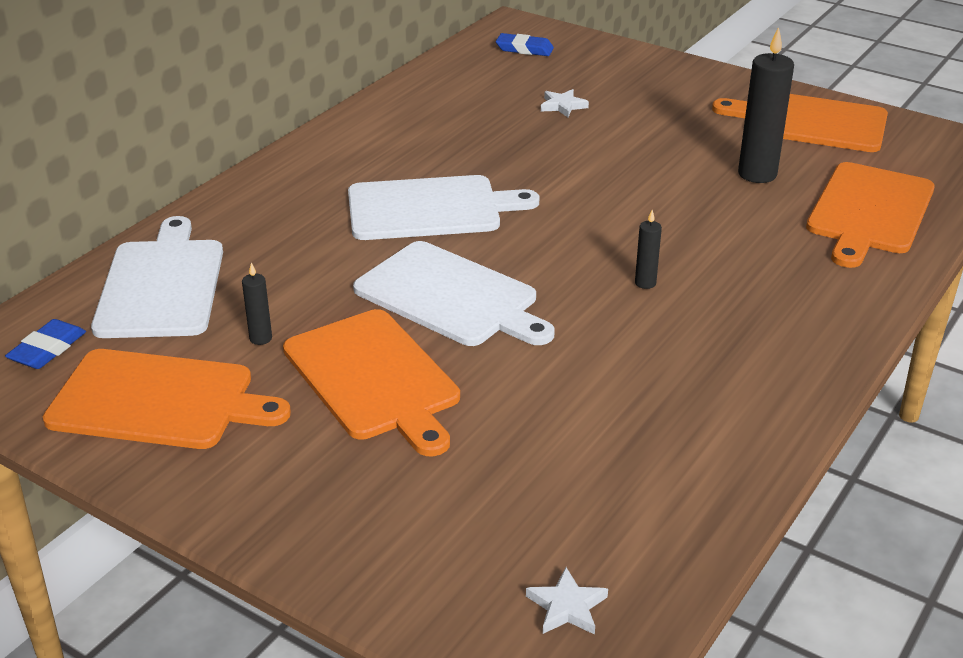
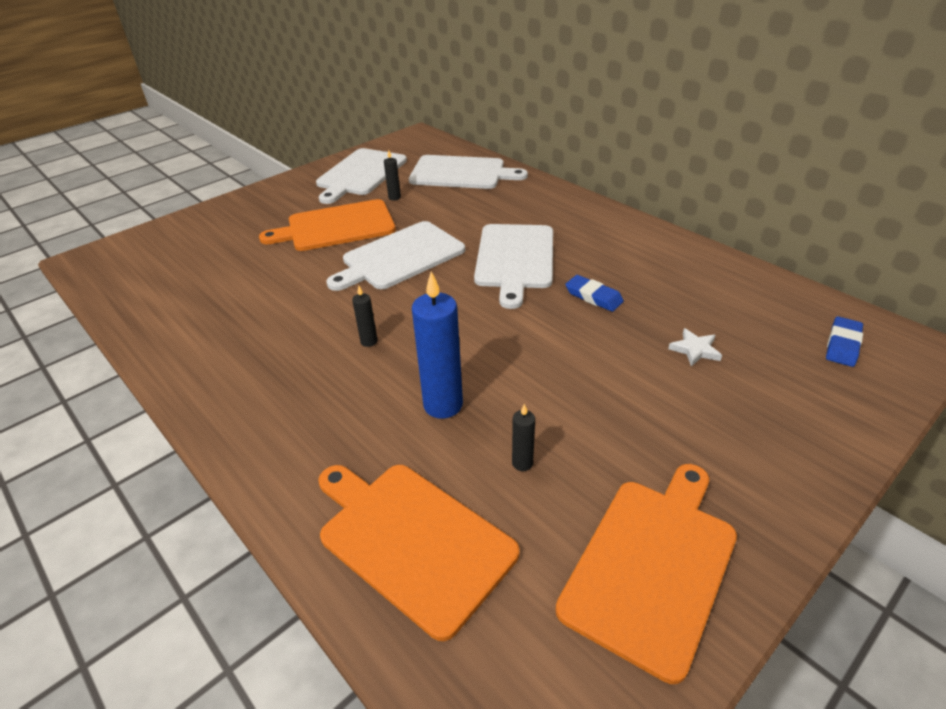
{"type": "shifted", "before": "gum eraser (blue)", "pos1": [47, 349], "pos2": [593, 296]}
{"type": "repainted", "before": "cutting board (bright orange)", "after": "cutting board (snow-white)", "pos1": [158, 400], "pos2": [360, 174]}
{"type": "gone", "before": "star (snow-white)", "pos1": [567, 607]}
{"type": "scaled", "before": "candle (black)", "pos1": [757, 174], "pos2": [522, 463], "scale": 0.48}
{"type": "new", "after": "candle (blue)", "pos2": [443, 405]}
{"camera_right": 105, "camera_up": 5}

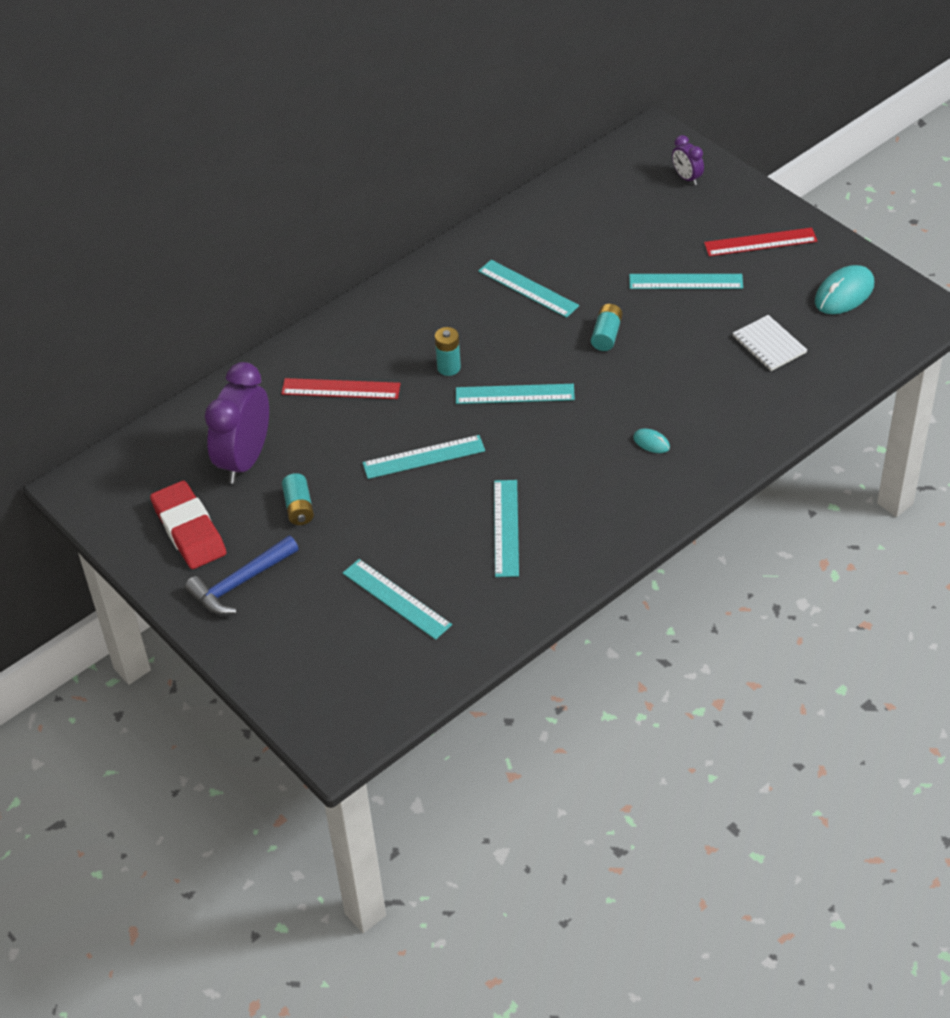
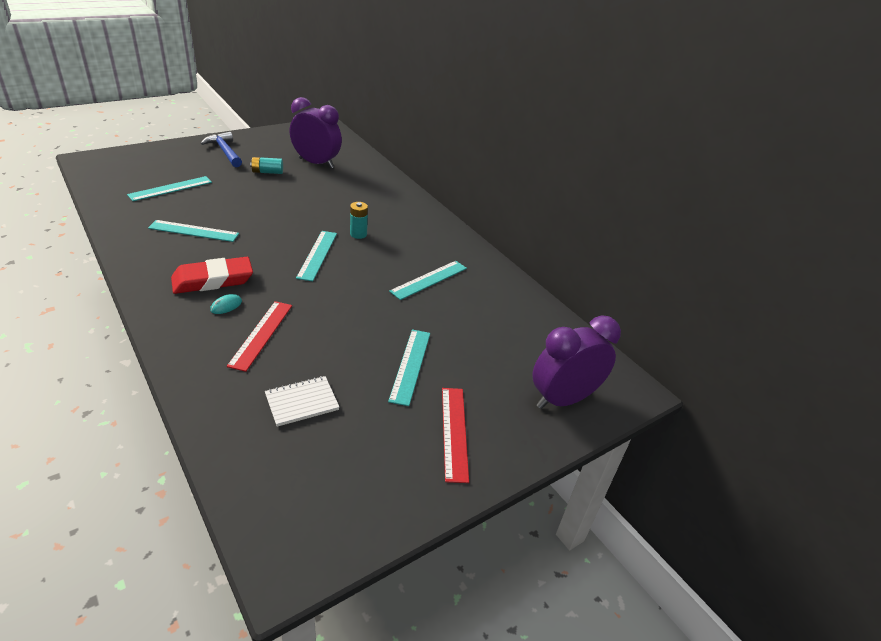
{"type": "shifted", "before": "gum eraser (red)", "pos1": [189, 530], "pos2": [213, 280]}
{"type": "shifted", "before": "straightedge (red)", "pos1": [340, 389], "pos2": [261, 334]}
{"type": "gone", "before": "straightedge (teal)", "pos1": [423, 457]}
{"type": "gone", "before": "battery (teal)", "pos1": [606, 335]}
{"type": "scaled", "before": "clock (violet)", "pos1": [687, 178], "pos2": [563, 399], "scale": 2.09}
{"type": "gone", "before": "PC mouse (teal)", "pos1": [844, 293]}
{"camera_right": 90, "camera_up": -10}

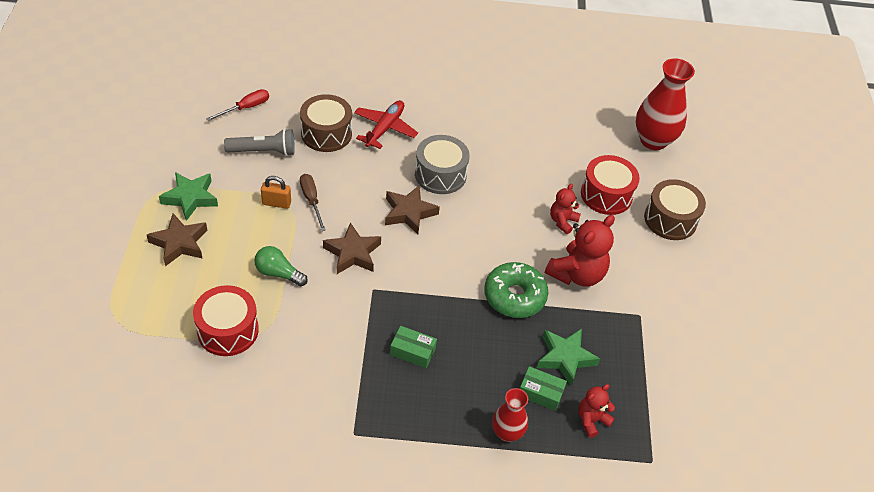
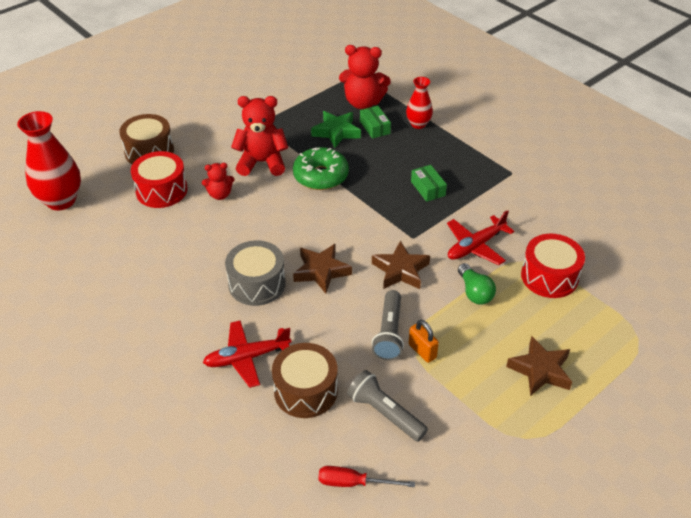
{"type": "gone", "before": "star (emerald)", "pos1": [190, 198]}
{"type": "swapped", "before": "flat screwdriver (dark brown)", "after": "torch (grey)", "pos1": [311, 200], "pos2": [389, 333]}
{"type": "scaled", "before": "stuffed bear (red)", "pos1": [591, 420], "pos2": [363, 103], "scale": 1.79}
{"type": "new", "after": "toy plane (red)", "pos2": [475, 246]}
{"camera_right": -130, "camera_up": -5}

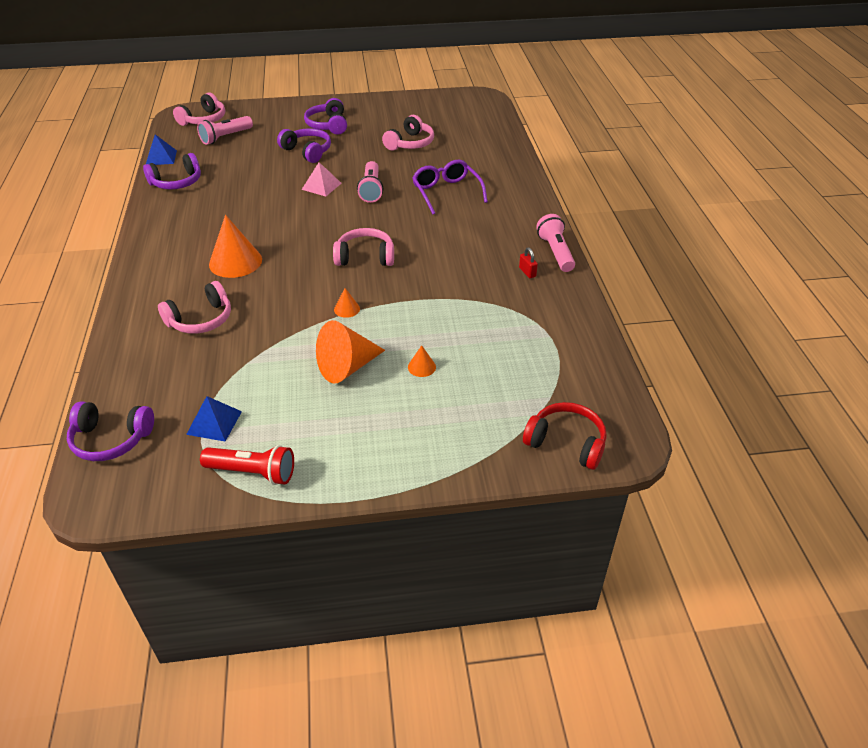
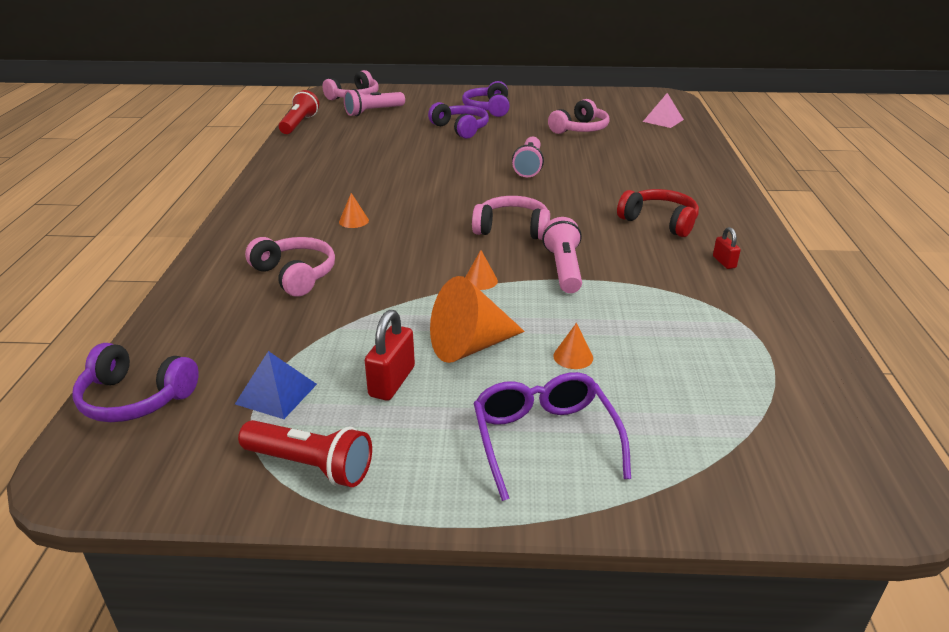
{"type": "gone", "before": "over-ear headphones (violet)", "pos1": [177, 182]}
{"type": "swapped", "before": "pyramid (blue)", "after": "torch (red)", "pos1": [161, 157], "pos2": [299, 124]}
{"type": "rotated", "before": "over-ear headphones (rosy)", "pos1": [201, 319], "pos2": [295, 275], "turn": -105}
{"type": "scaled", "before": "cone (bright orange)", "pos1": [235, 262], "pos2": [353, 221], "scale": 0.46}
{"type": "shifted", "before": "pyramid (rosy)", "pos1": [321, 186], "pos2": [663, 120]}
{"type": "shifted", "before": "spectacles (violet)", "pos1": [446, 193], "pos2": [545, 440]}
{"type": "shifted", "before": "over-ear headphones (red)", "pos1": [566, 442], "pos2": [659, 221]}
{"type": "shifted", "before": "torch (rosy)", "pos1": [555, 252], "pos2": [563, 269]}
{"type": "new", "after": "padlock (red)", "pos2": [392, 381]}
{"camera_right": 10, "camera_up": -10}

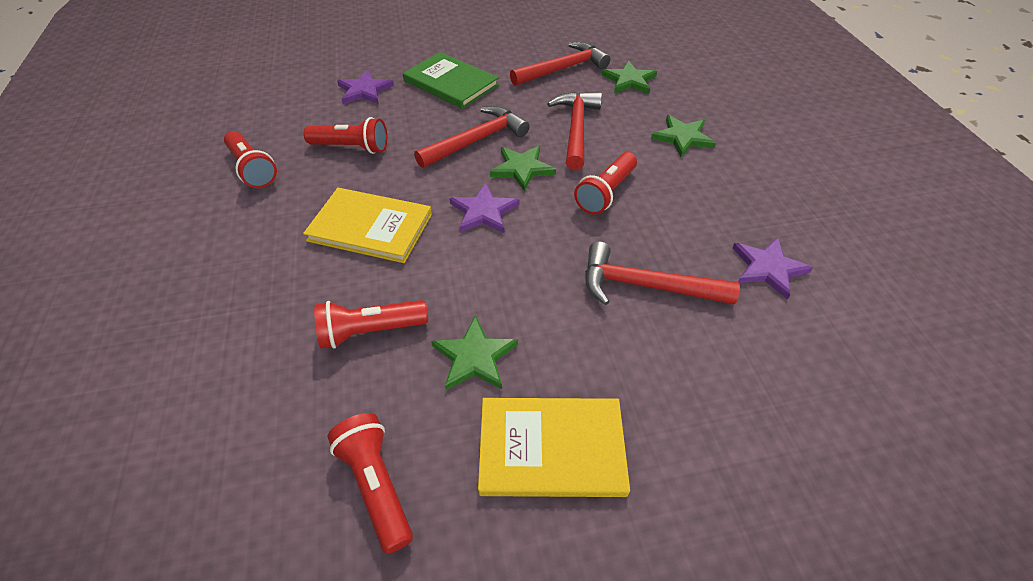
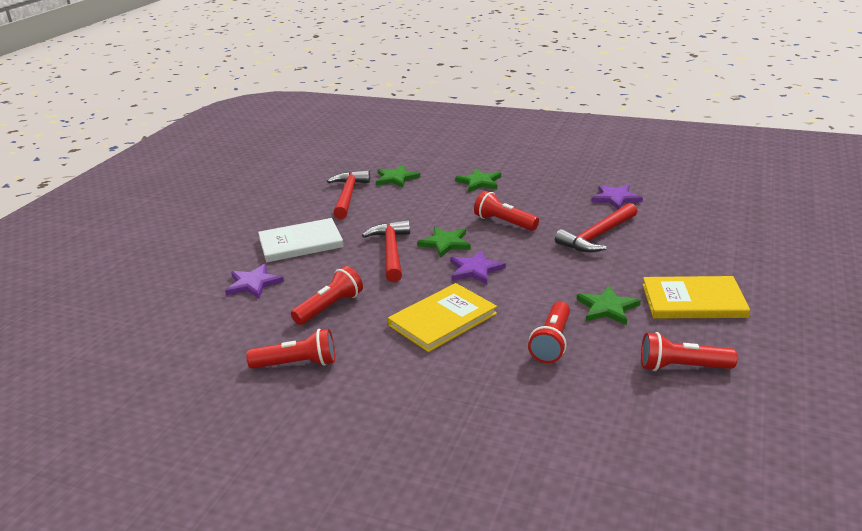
{"type": "repainted", "before": "book (emerald)", "after": "book (snow-white)", "pos1": [451, 83], "pos2": [301, 243]}
{"type": "rotated", "before": "book (golden)", "pos1": [551, 448], "pos2": [693, 301], "turn": 60}
{"type": "gone", "before": "hammer (red)", "pos1": [576, 129]}
{"type": "rotated", "before": "torch (red)", "pos1": [606, 193], "pos2": [504, 222], "turn": 150}
{"camera_right": -55, "camera_up": -20}

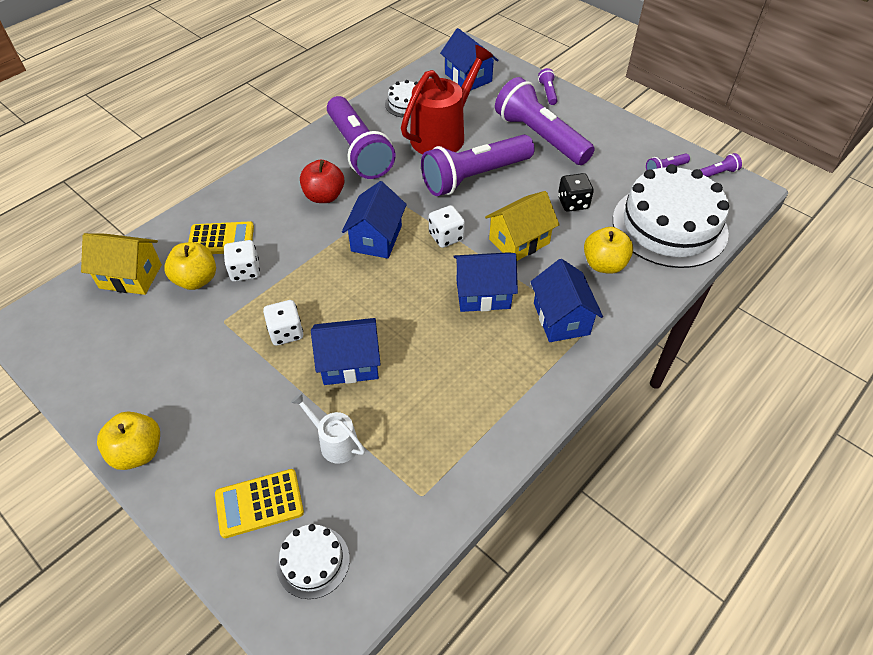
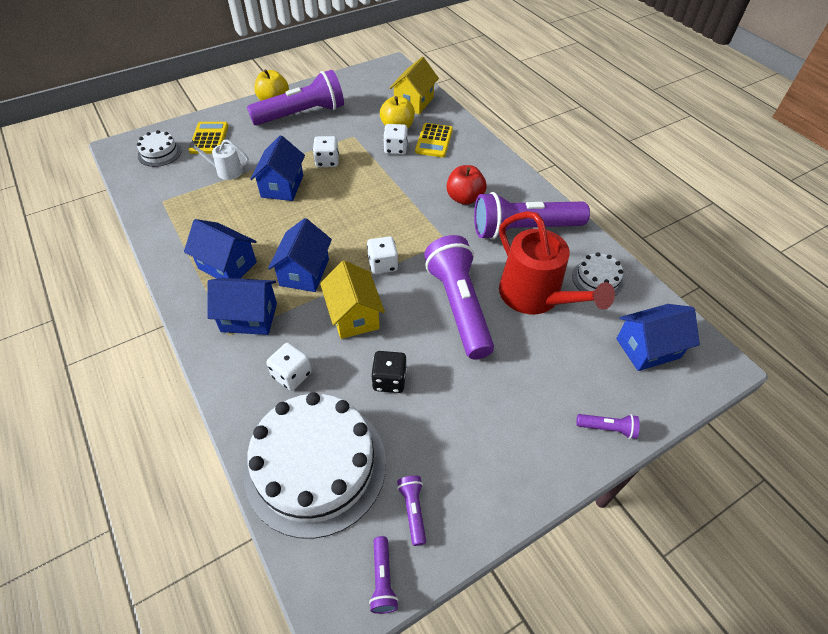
{"type": "rotated", "before": "sprinkling can (snow-white)", "pos1": [335, 442], "pos2": [226, 171], "turn": -135}
{"type": "shifted", "before": "house (blue)", "pos1": [376, 238], "pos2": [227, 265]}
{"type": "shifted", "before": "torch (violet)", "pos1": [540, 137], "pos2": [301, 114]}
{"type": "swapped", "before": "toy apple (golden)", "after": "game die (snow-white)", "pos1": [604, 264], "pos2": [292, 375]}
{"camera_right": 105, "camera_up": 0}

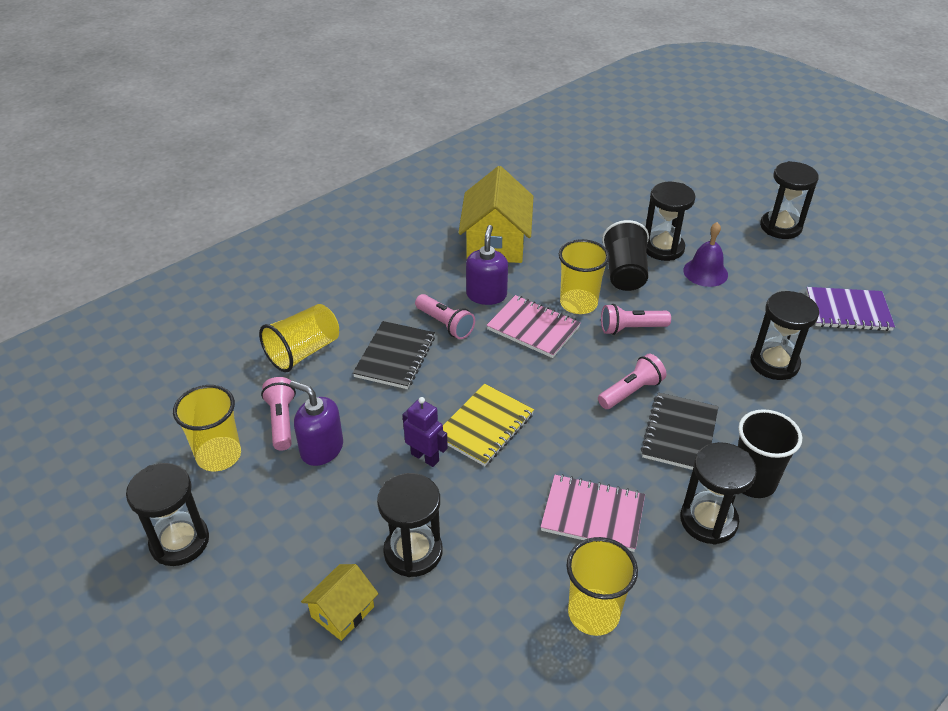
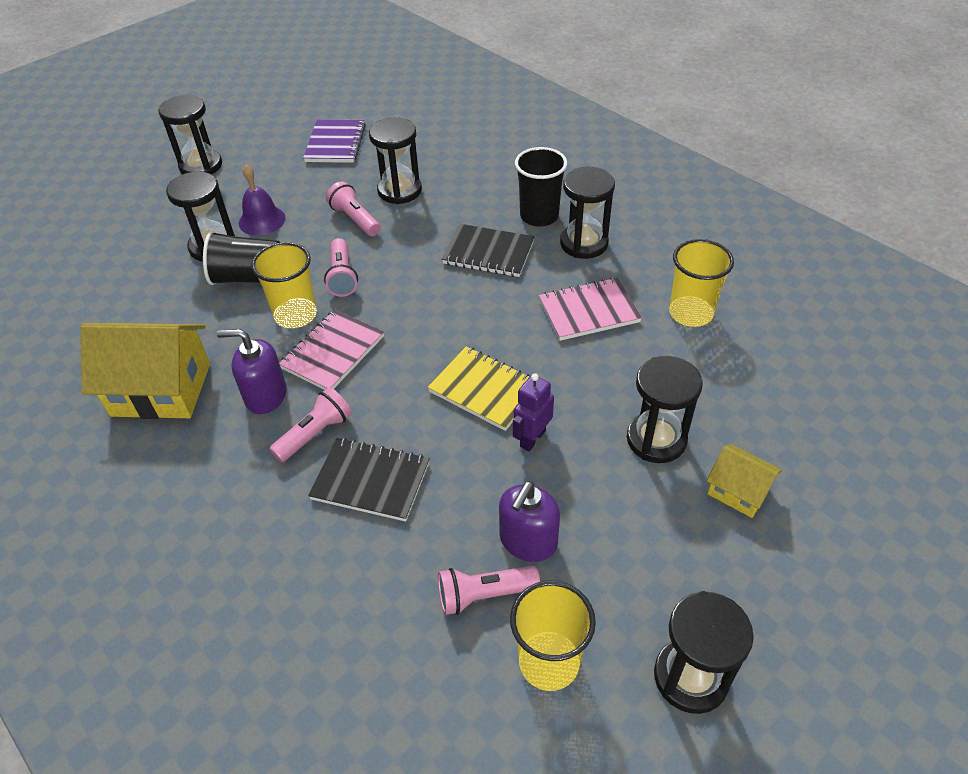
{"type": "gone", "before": "cup (golden)", "pos1": [303, 352]}
{"type": "rotated", "before": "notepad (rosy)", "pos1": [592, 514], "pos2": [588, 311], "turn": 60}
{"type": "shifted", "before": "torch (rosy)", "pos1": [631, 391], "pos2": [355, 219]}
{"camera_right": -90, "camera_up": 5}

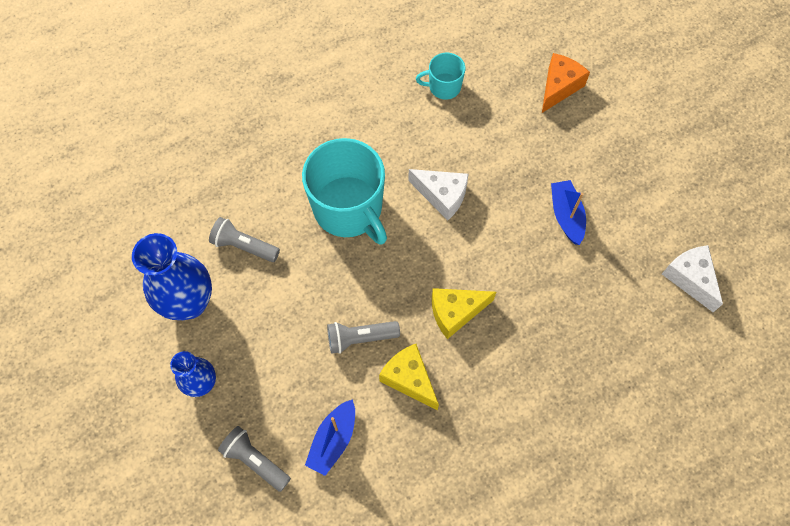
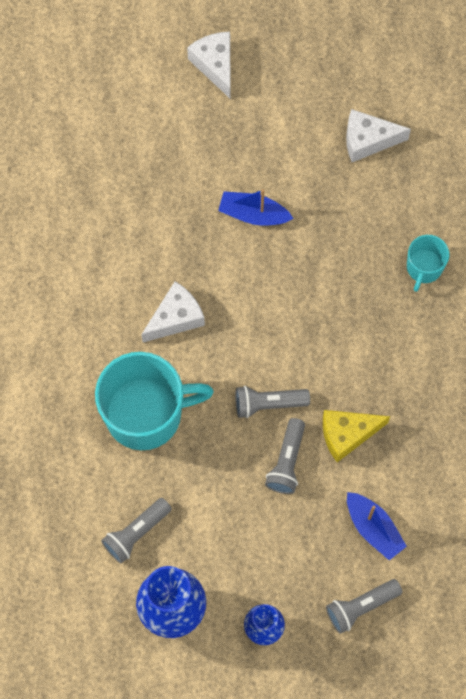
{"type": "shifted", "before": "tea mug (teal)", "pos1": [444, 87], "pos2": [424, 268]}
{"type": "gone", "before": "piece of cheese (golden)", "pos1": [455, 312]}
{"type": "gone", "before": "piece of cheese (bright orange)", "pos1": [559, 87]}
{"type": "new", "after": "piece of cheese (snow-white)", "pos2": [215, 65]}
{"type": "new", "after": "torch (grey)", "pos2": [268, 404]}
{"camera_right": -65, "camera_up": 5}

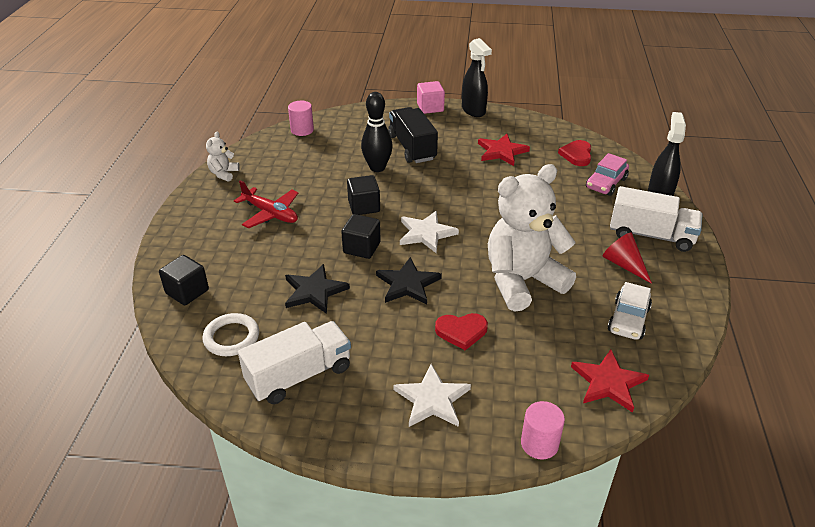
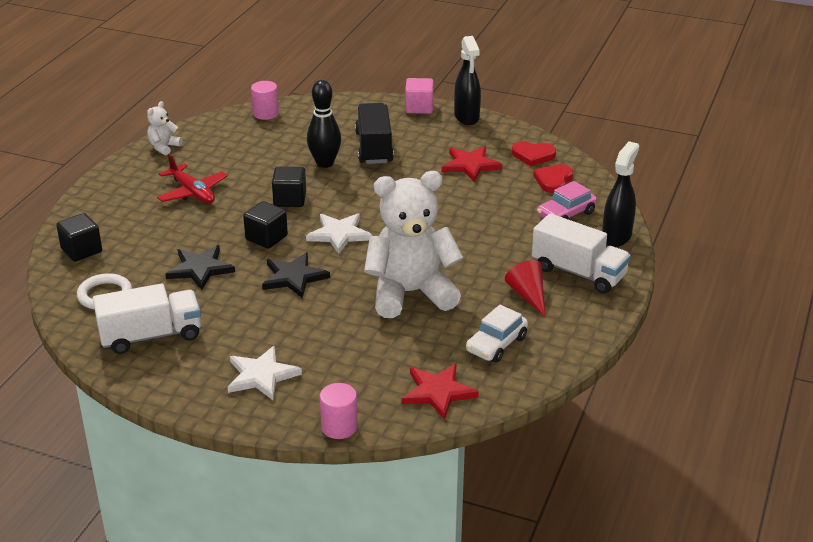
{"type": "shifted", "before": "heart shape (red)", "pos1": [461, 331], "pos2": [533, 155]}
{"camera_right": 15, "camera_up": -5}

